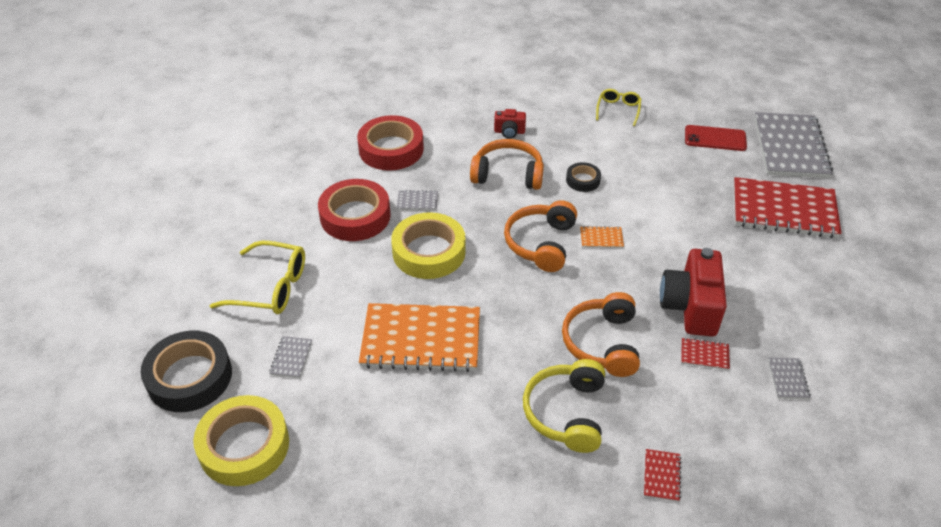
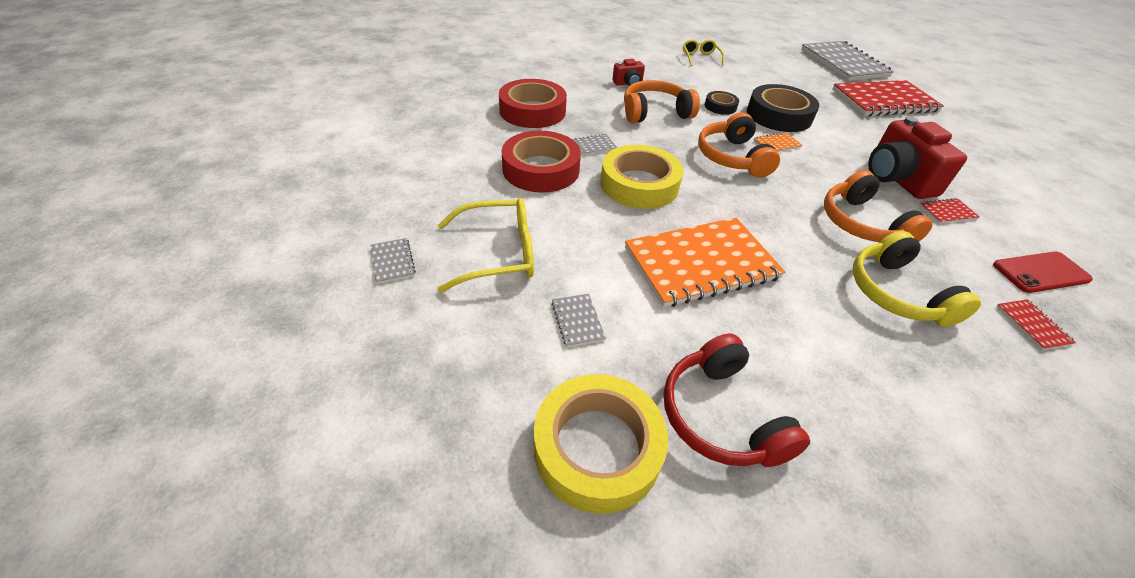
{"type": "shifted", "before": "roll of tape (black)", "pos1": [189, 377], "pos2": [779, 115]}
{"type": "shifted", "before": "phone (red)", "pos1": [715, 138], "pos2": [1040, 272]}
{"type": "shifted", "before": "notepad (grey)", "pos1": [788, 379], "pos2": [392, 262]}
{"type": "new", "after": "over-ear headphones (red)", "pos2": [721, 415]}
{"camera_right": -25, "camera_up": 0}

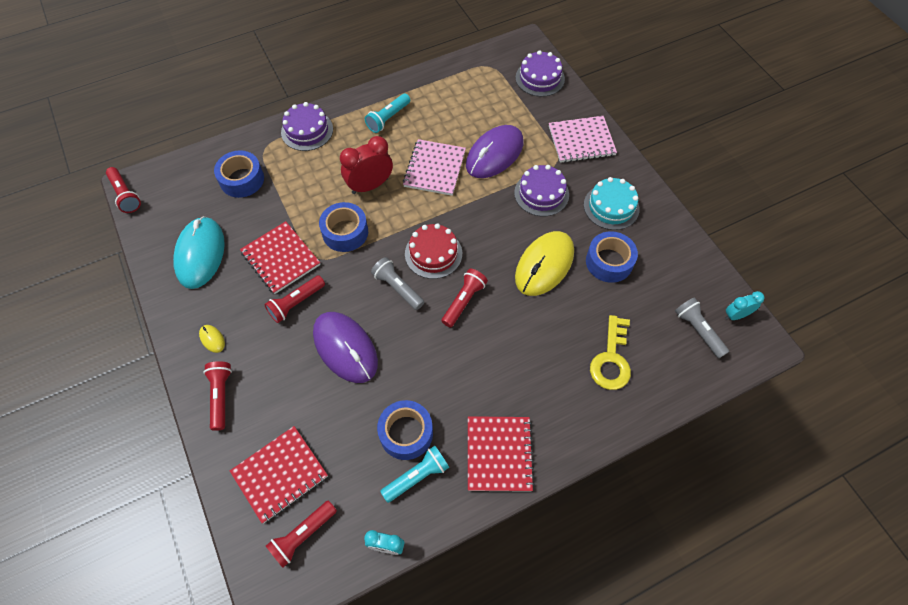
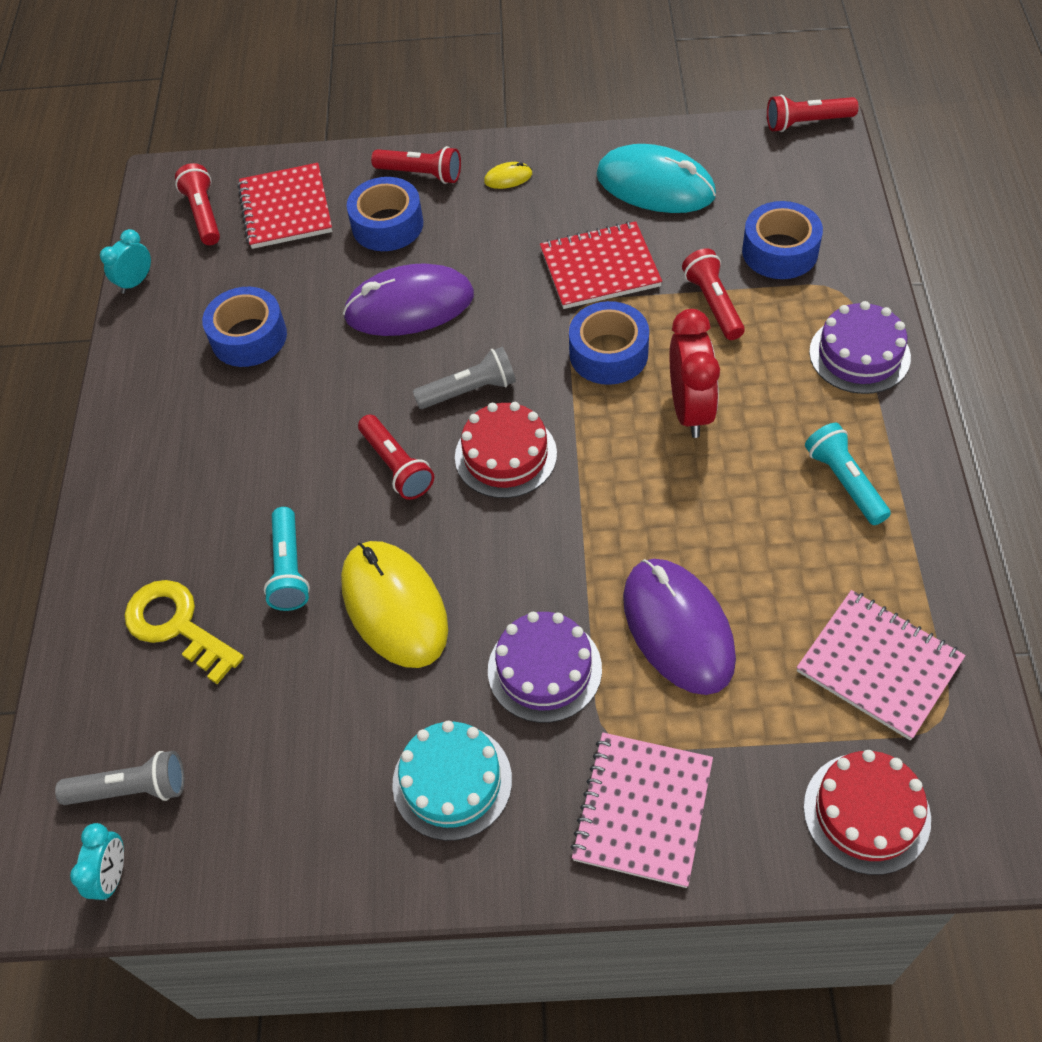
{"type": "shifted", "before": "torch (red)", "pos1": [296, 303], "pos2": [713, 304]}
{"type": "shifted", "before": "torch (teal)", "pos1": [417, 476], "pos2": [289, 569]}
{"type": "shifted", "before": "notepad (rosy)", "pos1": [434, 169], "pos2": [879, 666]}
{"type": "gone", "before": "notepad (red)", "pos1": [499, 454]}
{"type": "repainted", "before": "gateau (violet)", "after": "gateau (red)", "pos1": [540, 78], "pos2": [866, 812]}
{"type": "shifted", "before": "roll of tape (blue)", "pos1": [609, 262], "pos2": [387, 225]}
{"camera_right": 120, "camera_up": -5}

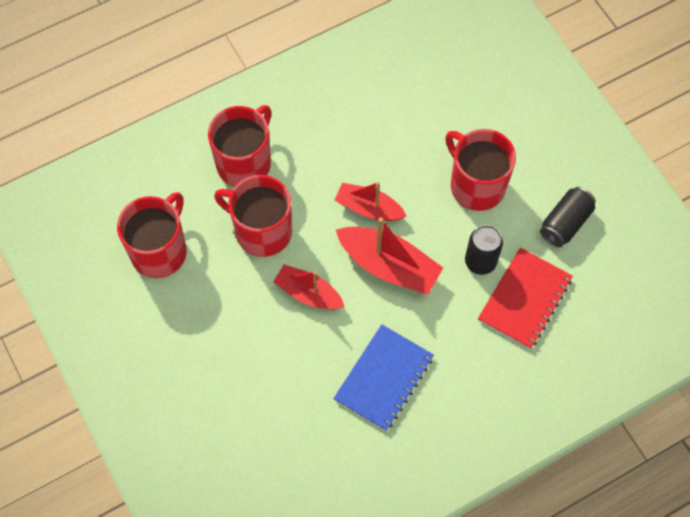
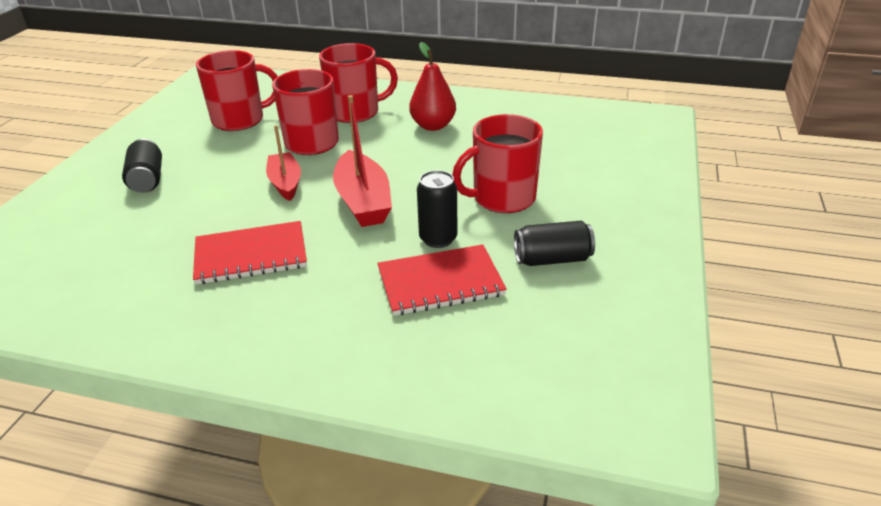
{"type": "repainted", "before": "notepad (blue)", "after": "notepad (red)", "pos1": [384, 378], "pos2": [251, 255]}
{"type": "gone", "before": "boat (red)", "pos1": [368, 208]}
{"type": "rotated", "before": "tea mug (red)", "pos1": [476, 185], "pos2": [502, 198], "turn": -120}
{"type": "new", "after": "can (black)", "pos2": [147, 179]}
{"type": "new", "after": "pear (red)", "pos2": [433, 126]}
{"camera_right": 45, "camera_up": -30}

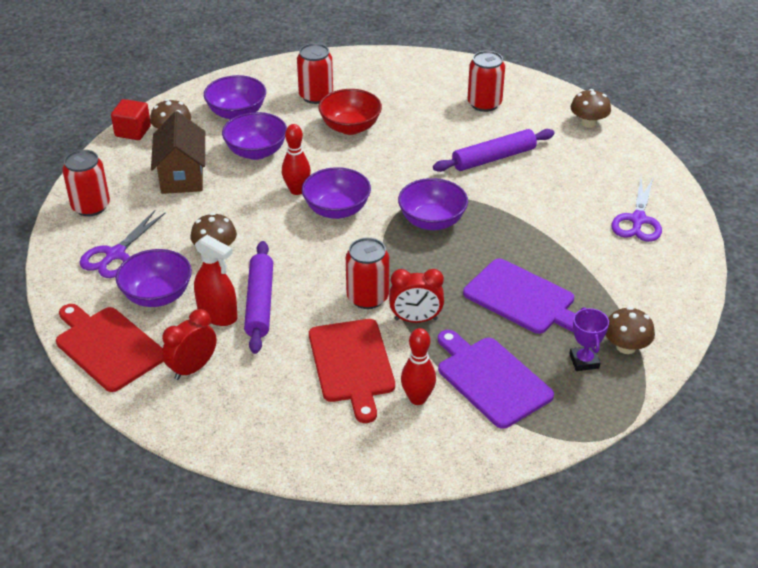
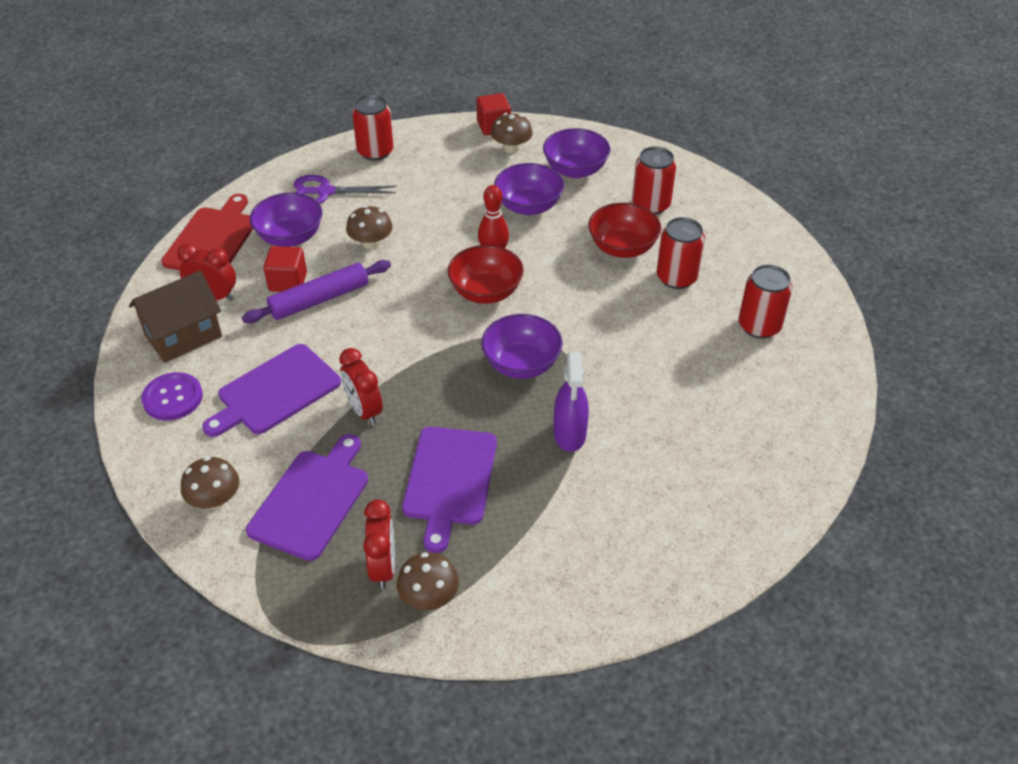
{"type": "shifted", "before": "house (dark brown)", "pos1": [182, 176], "pos2": [183, 336]}
{"type": "swapped", "before": "sprayer (red)", "after": "solid cube (red)", "pos1": [218, 315], "pos2": [288, 282]}
{"type": "repainted", "before": "bowl (violet)", "after": "bowl (red)", "pos1": [337, 210], "pos2": [486, 292]}
{"type": "repainted", "before": "cutting board (red)", "after": "cutting board (violet)", "pos1": [352, 364], "pos2": [275, 392]}
{"type": "shifted", "before": "can (red)", "pos1": [367, 297], "pos2": [676, 278]}
{"type": "gone", "before": "tenpin (red)", "pos1": [417, 398]}
{"type": "gone", "before": "rolling pin (violet)", "pos1": [493, 158]}
{"type": "swapped", "before": "award cup (violet)", "after": "clock (red)", "pos1": [584, 361], "pos2": [383, 567]}
{"type": "shifted", "before": "toadstool (dark brown)", "pos1": [588, 123], "pos2": [215, 499]}
{"type": "gone", "before": "scissors (violet)", "pos1": [638, 220]}
{"type": "new", "after": "button (violet)", "pos2": [172, 398]}
{"type": "new", "after": "sprayer (violet)", "pos2": [569, 434]}
{"camera_right": 60, "camera_up": 5}

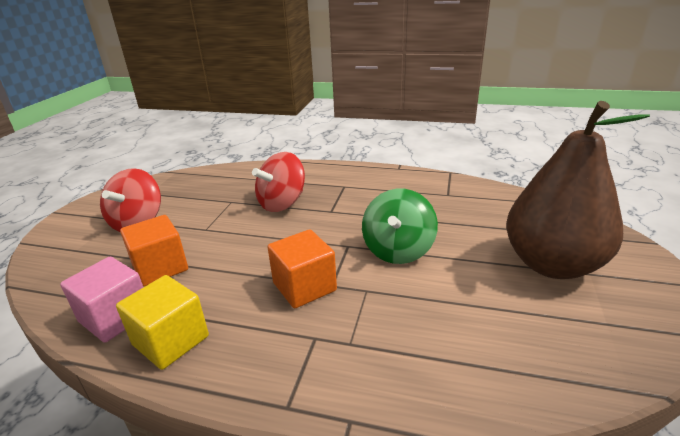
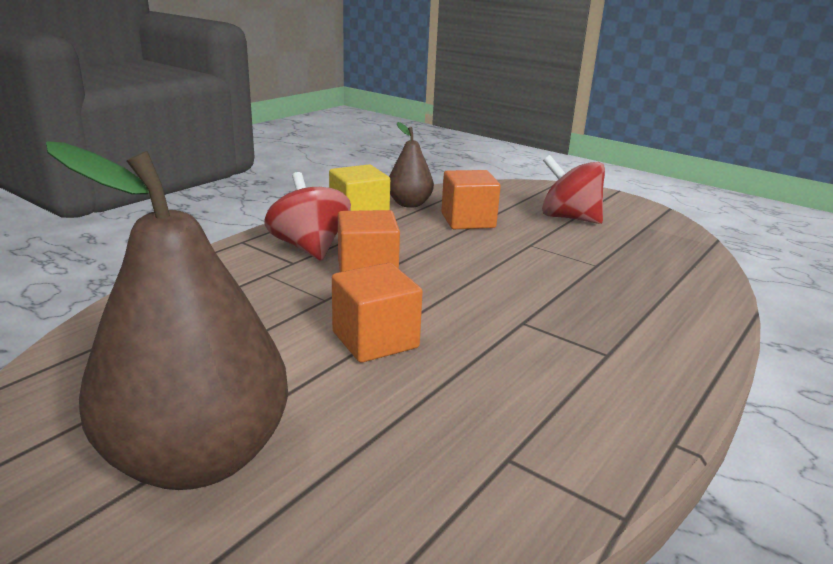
{"type": "swapped", "before": "solid cube (rosy)", "after": "pear (dark brown)", "pos1": [115, 317], "pos2": [409, 204]}
{"type": "shifted", "before": "spinning top (red)", "pos1": [282, 203], "pos2": [309, 248]}
{"type": "swapped", "before": "spinning top (emerald)", "after": "solid cube (bright orange)", "pos1": [398, 250], "pos2": [375, 340]}
{"camera_right": 110, "camera_up": -5}

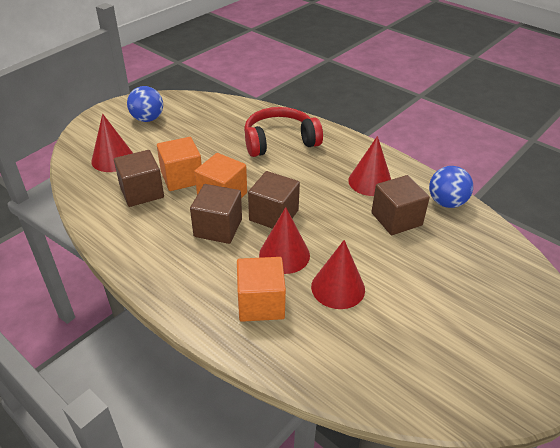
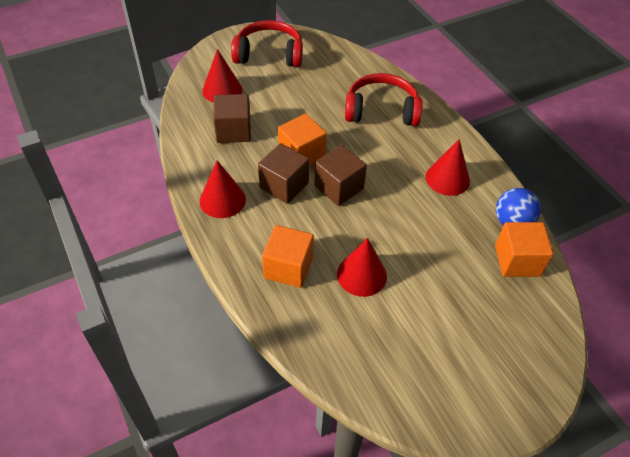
{"type": "swapped", "before": "ball (blue)", "after": "over-ear headphones (red)", "pos1": [147, 119], "pos2": [269, 54]}
{"type": "shifted", "before": "solid cube (bright orange)", "pos1": [182, 177], "pos2": [517, 260]}
{"type": "shifted", "before": "cone (red)", "pos1": [284, 255], "pos2": [222, 200]}
{"type": "gone", "before": "solid cube (dark brown)", "pos1": [396, 219]}
{"camera_right": 20, "camera_up": 10}

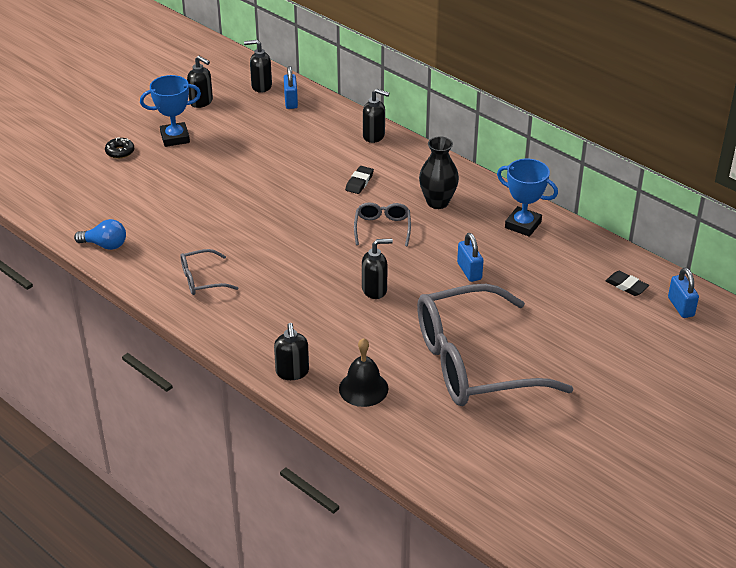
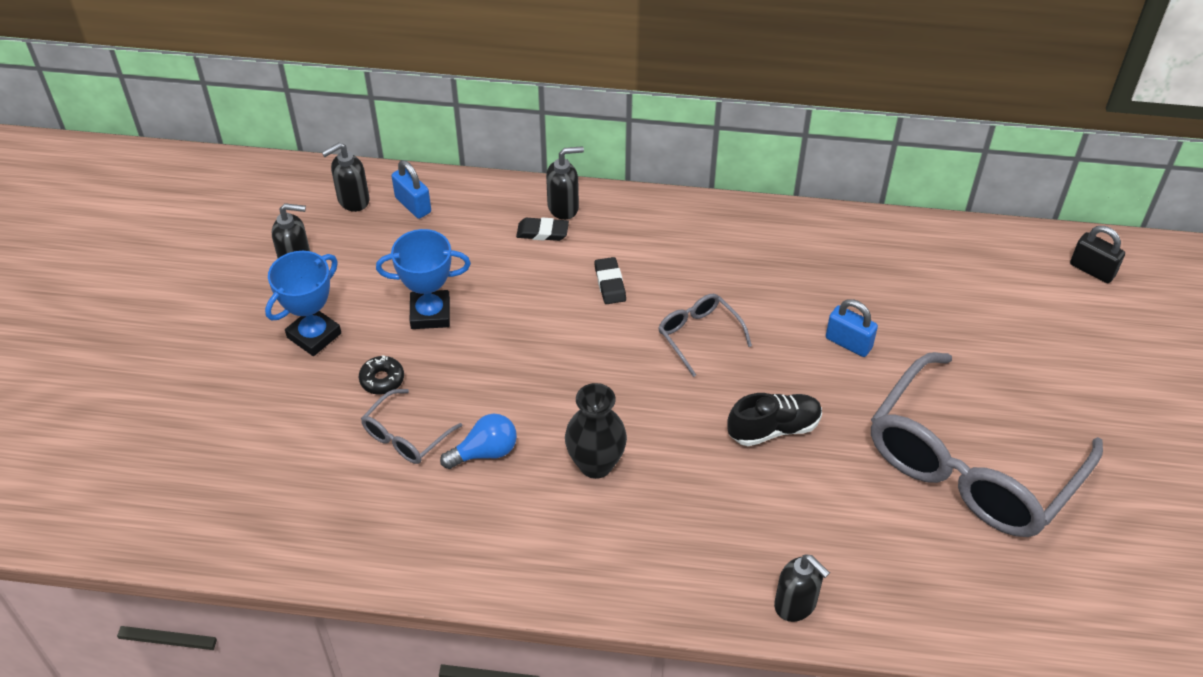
{"type": "shifted", "before": "light bulb (blue)", "pos1": [105, 245], "pos2": [485, 452]}
{"type": "shifted", "before": "glazed donut (black)", "pos1": [120, 152], "pos2": [382, 380]}
{"type": "shifted", "before": "spectacles (grey)", "pos1": [202, 279], "pos2": [406, 436]}
{"type": "gone", "before": "bell (black)", "pos1": [363, 388]}
{"type": "swapped", "before": "pump bottle (black)", "after": "lace-up shoe (black)", "pos1": [375, 290], "pos2": [774, 429]}
{"type": "shifted", "before": "tall vase (black)", "pos1": [437, 202], "pos2": [595, 464]}
{"type": "shifted", "before": "award cup (blue)", "pos1": [523, 225], "pos2": [430, 314]}
{"type": "shifted", "before": "gum eraser (black)", "pos1": [626, 286], "pos2": [542, 232]}
{"type": "repainted", "before": "padlock (blue)", "after": "padlock (black)", "pos1": [681, 307], "pos2": [1092, 270]}
{"camera_right": -35, "camera_up": 10}

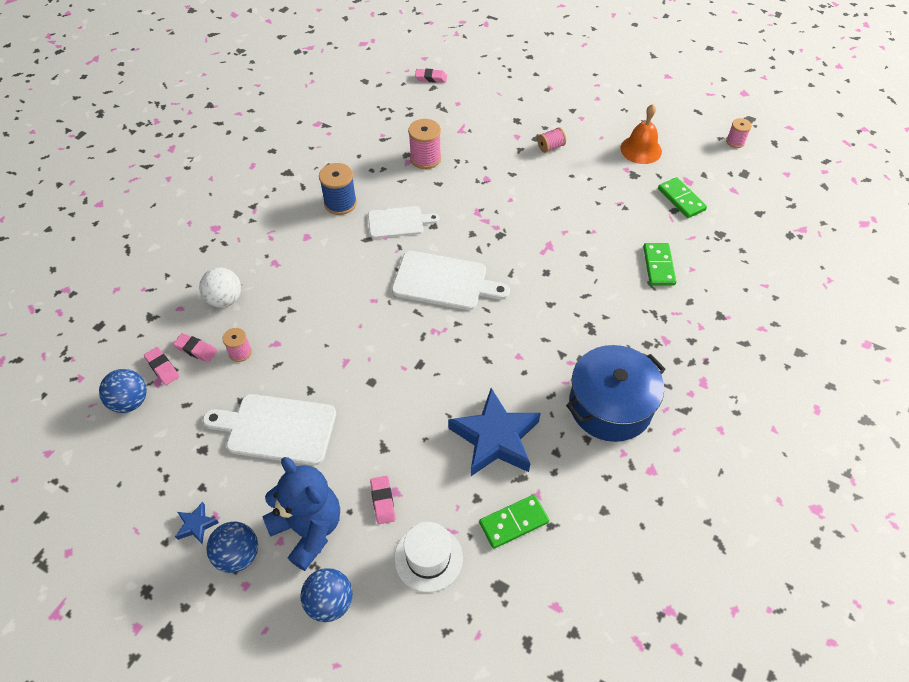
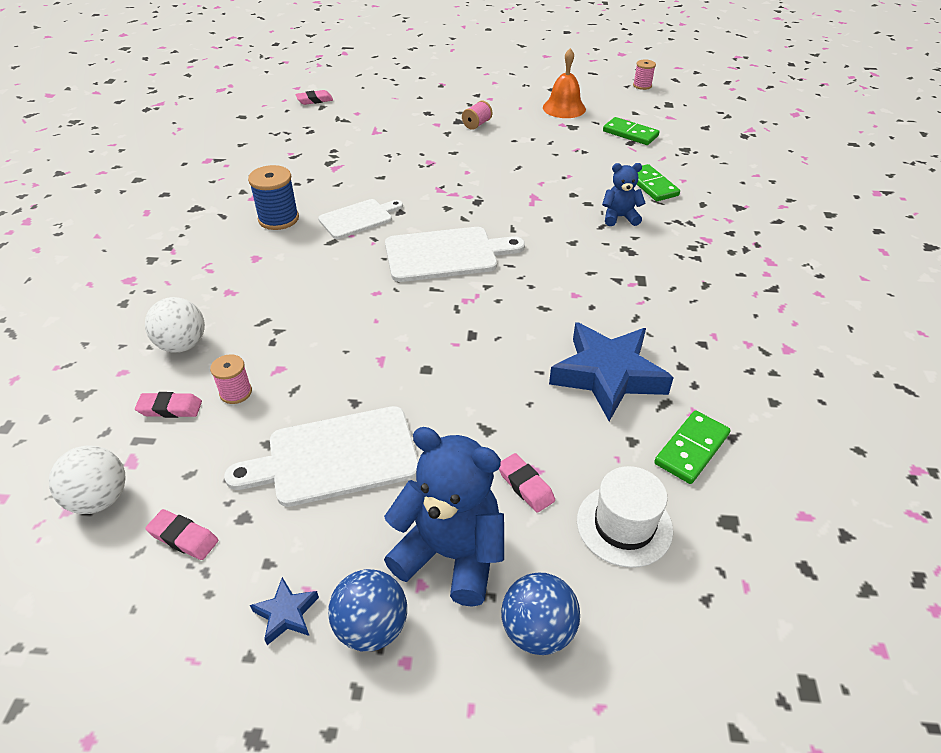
{"type": "repainted", "before": "ball (blue)", "after": "ball (snow-white)", "pos1": [130, 402], "pos2": [100, 499]}
{"type": "shifted", "before": "gum eraser (rosy)", "pos1": [162, 368], "pos2": [184, 537]}
{"type": "gone", "before": "reel of thread (rosy)", "pos1": [425, 158]}
{"type": "gone", "before": "pot (blue)", "pos1": [610, 405]}
{"type": "new", "after": "stuffed bear (blue)", "pos2": [619, 217]}
{"camera_right": -25, "camera_up": -10}

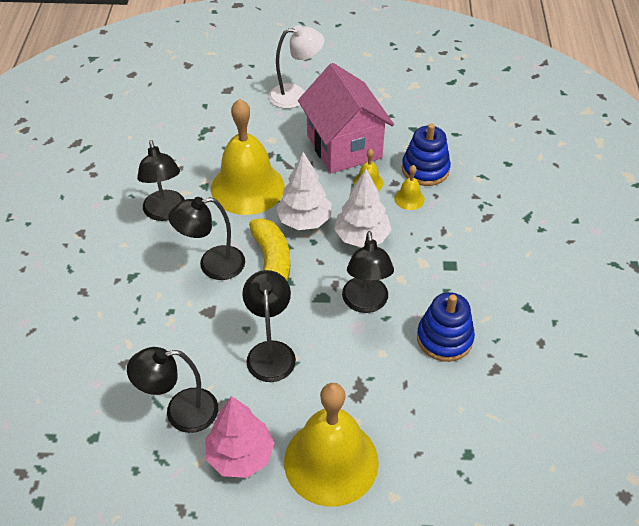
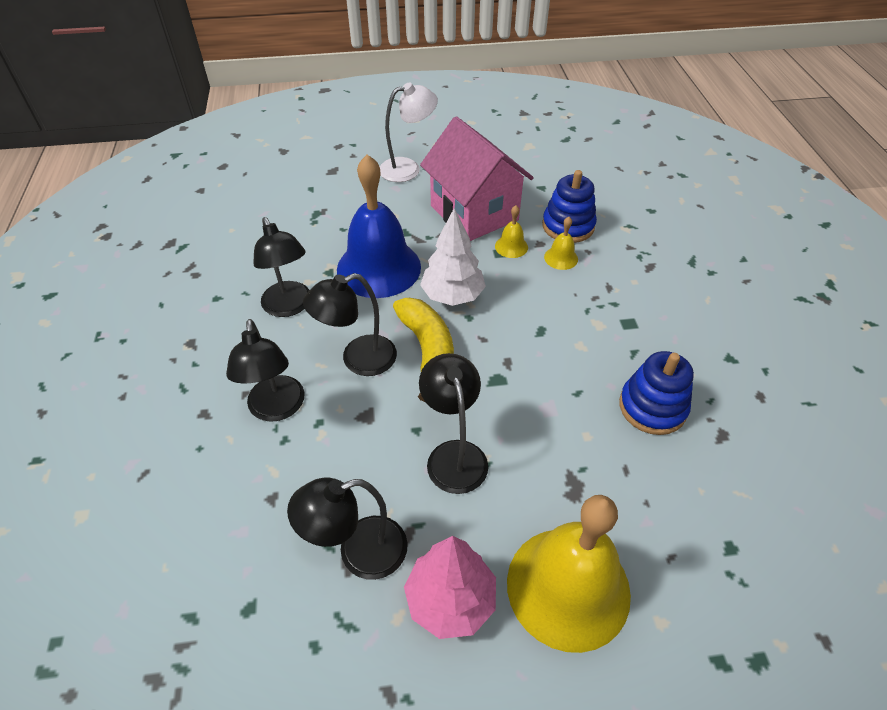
{"type": "repainted", "before": "bell (golden)", "after": "bell (blue)", "pos1": [247, 187], "pos2": [379, 268]}
{"type": "gone", "before": "tree (snow-white)", "pos1": [361, 237]}
{"type": "shifted", "before": "desk lamp (black)", "pos1": [365, 303], "pos2": [277, 409]}
{"camera_right": -10, "camera_up": 0}

